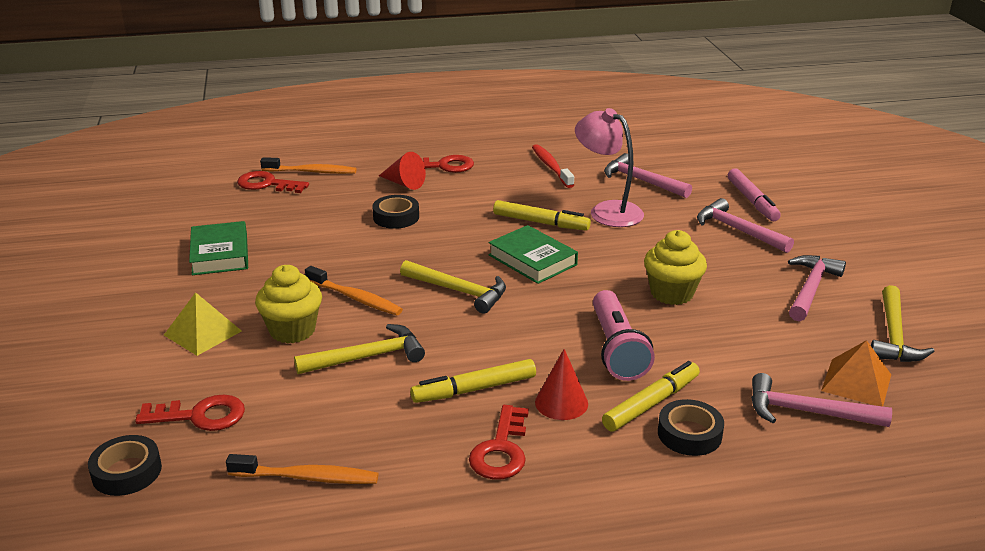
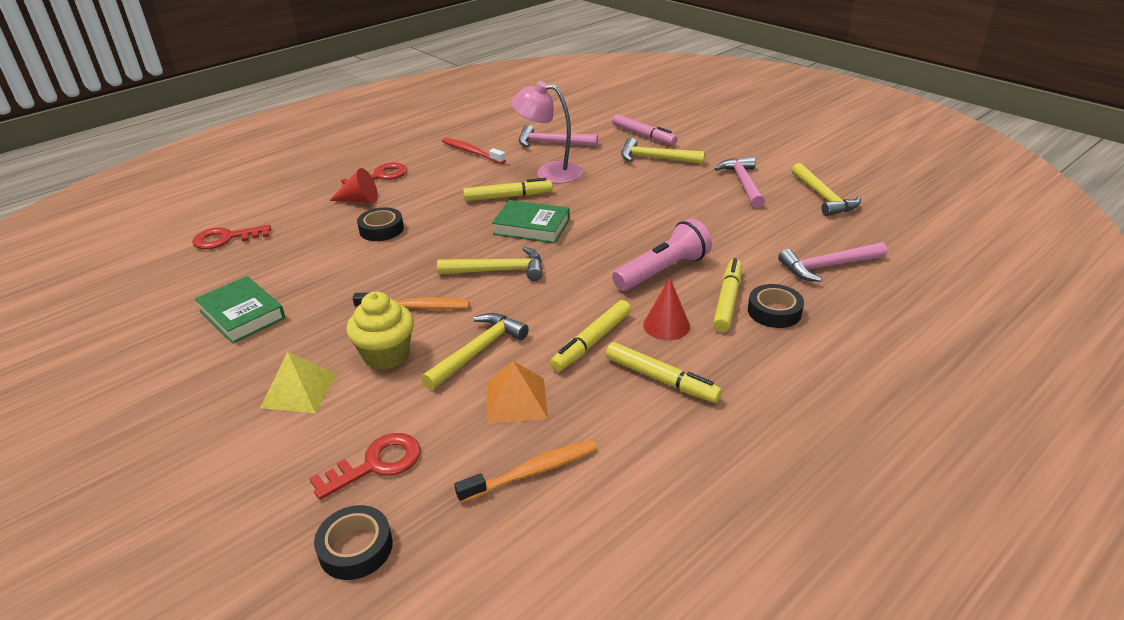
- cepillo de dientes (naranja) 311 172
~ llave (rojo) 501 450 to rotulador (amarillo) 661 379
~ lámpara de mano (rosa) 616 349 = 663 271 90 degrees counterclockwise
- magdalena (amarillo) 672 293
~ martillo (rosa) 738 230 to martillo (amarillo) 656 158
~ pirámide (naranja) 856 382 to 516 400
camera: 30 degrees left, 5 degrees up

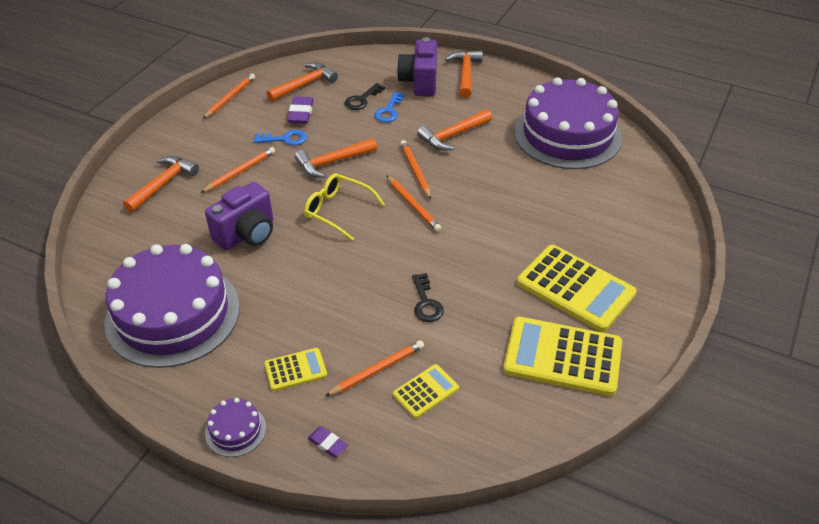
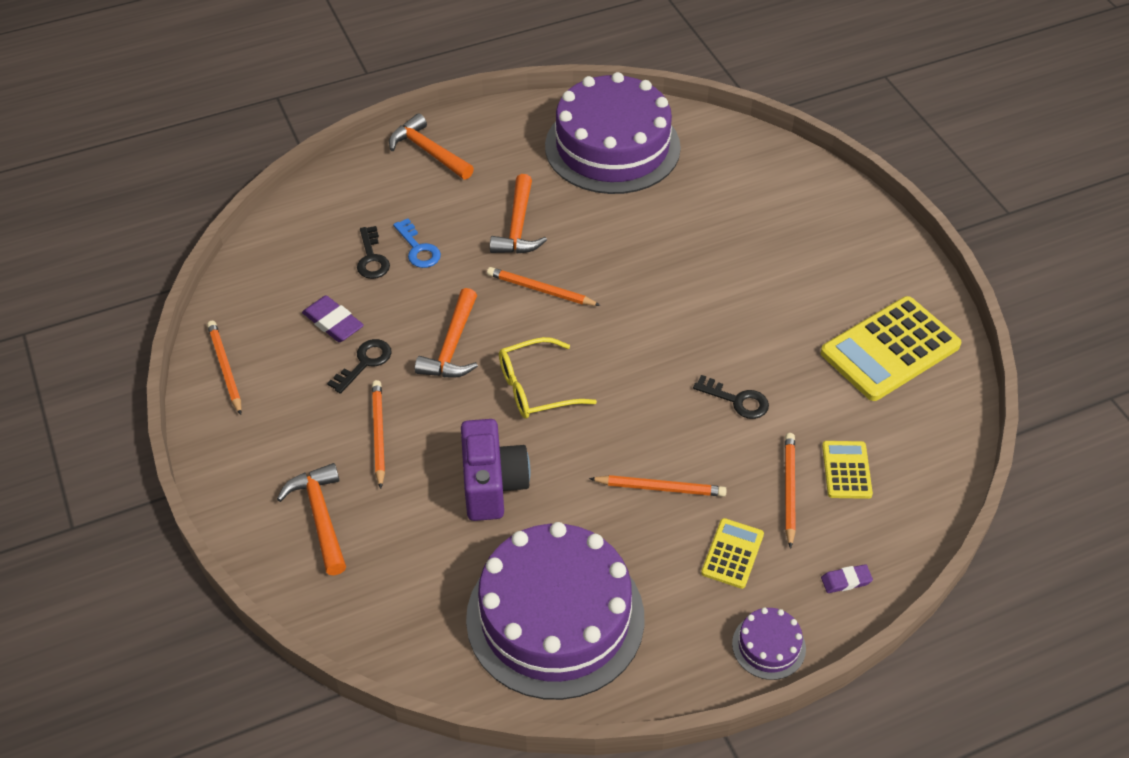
~ llave (azul) 285 139 to llave (negro) 365 363
- martillo (naranja) 304 85
~ lápiz (naranja) 413 205 to 660 488
- cámara (morado) 419 82
- calculadora (amarillo) 575 288
camera: 50 degrees left, 5 degrees up

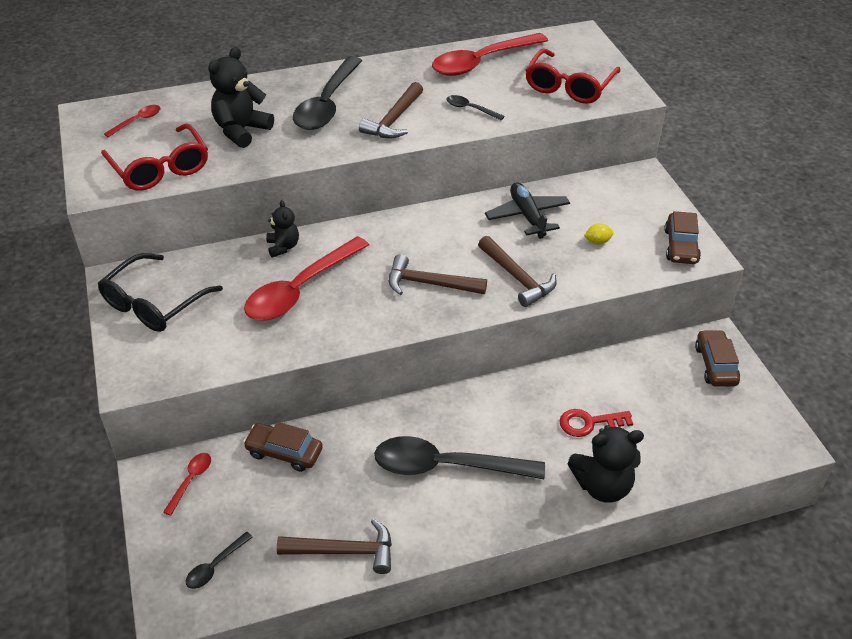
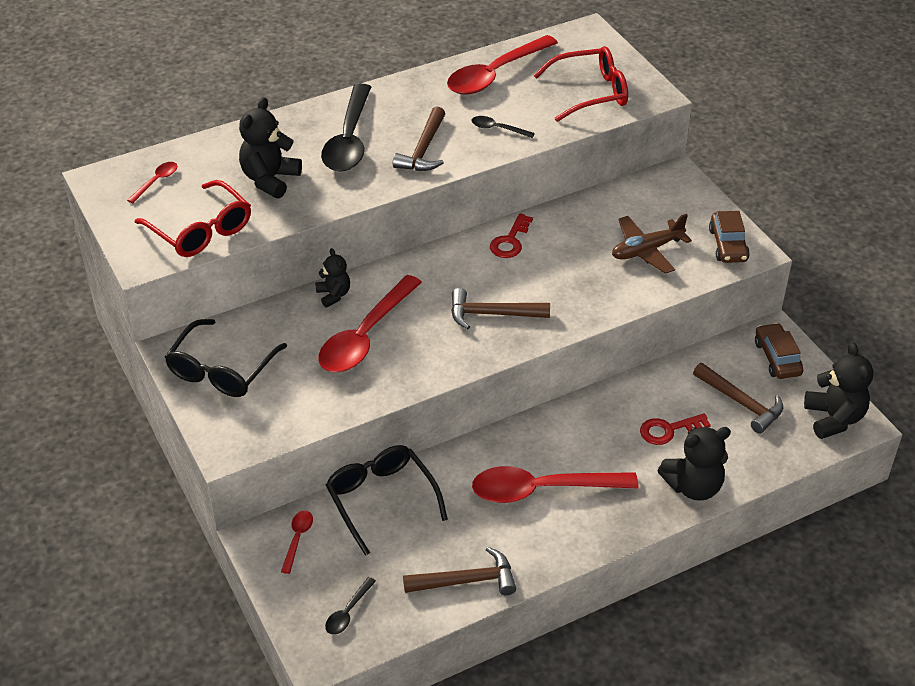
~ coche (marrón) 284 452 to gafas (negro) 381 499
~ cuchara (negro) 446 466 to cuchara (rojo) 542 490
~ martillo (marrón) 517 278 to 741 403
- avión (negro) 527 216
~ gafas (rojo) 569 86 = 590 92 120 degrees counterclockwise
~ limón (amarillo) 597 242 to avión (marrón) 646 250
+ llave (rojo) 510 241
+ osito (negro) 834 418
camera: 10 degrees left, 0 degrees up

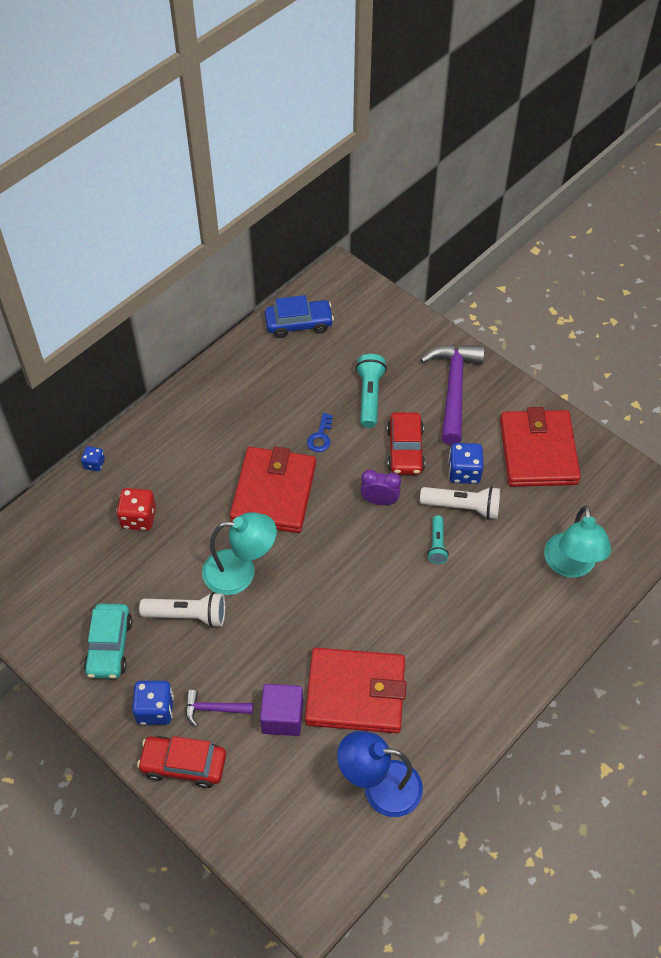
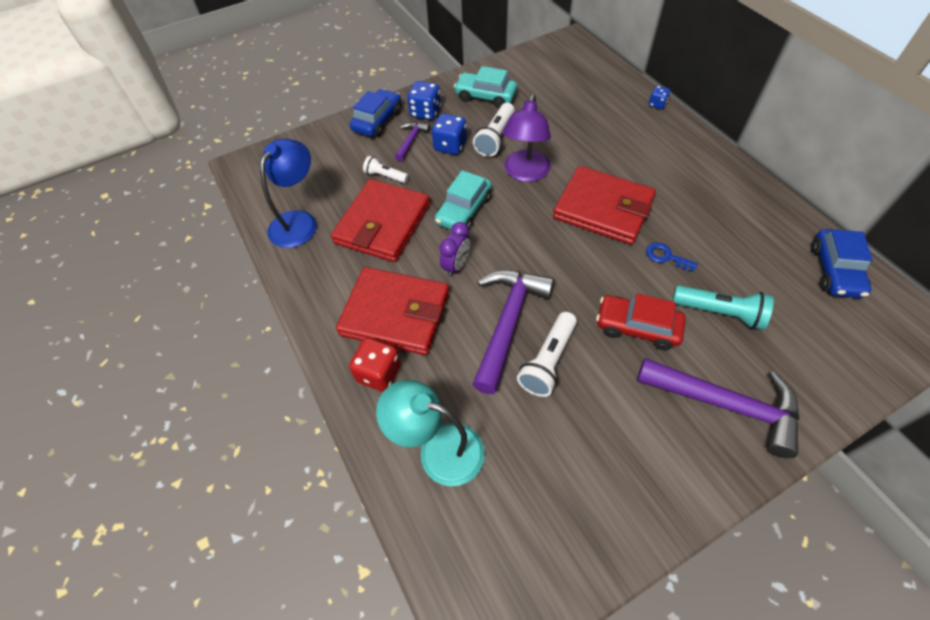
~ dado (rojo) 138 518 to 379 373
~ coche (rojo) 183 765 to coche (azul) 377 121
~ lámpara (turquesa) 240 571 to lámpara (morado) 525 173
~ cubo (morado) 282 717 to lámpara de mano (blanco) 385 176
~ despertador (morado) 379 501 to 456 266
~ lámpara de mano (turquesa) 437 544 to martillo (morado) 508 323
~ dado (azul) 464 472 to 450 146
~ cartera (rojo) 538 451 to 395 313
+ coche (turquesa) 464 210
camera: 110 degrees right, 0 degrees up

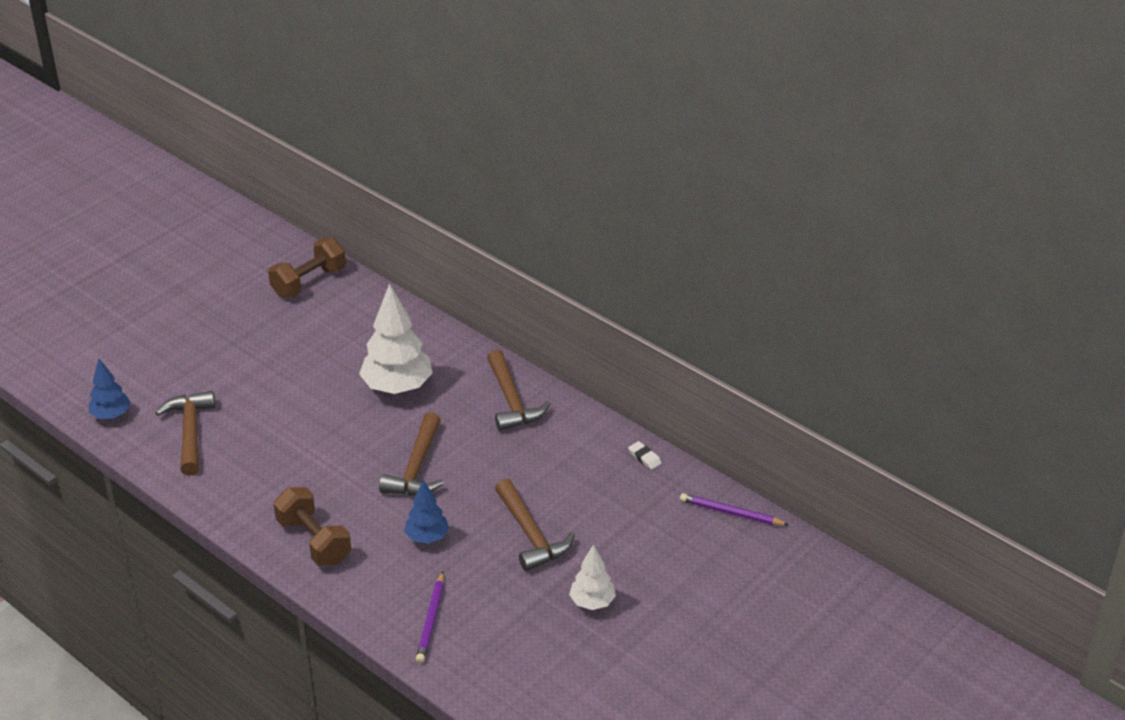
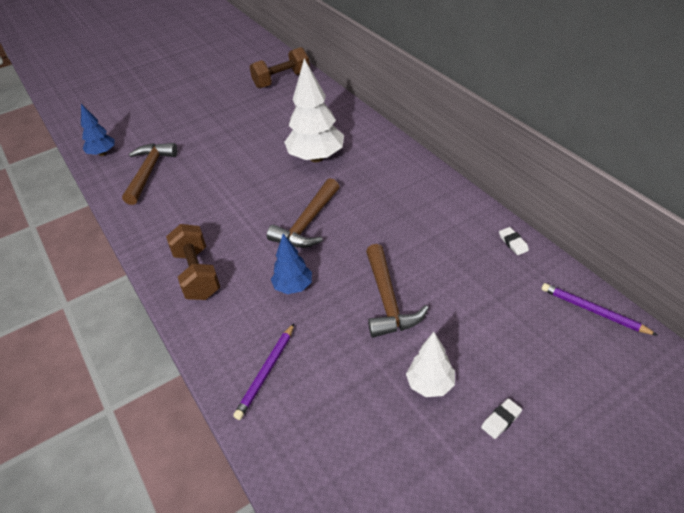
- martillo (marrón) 511 401
+ goma de borrar (blanco) 501 420
camera: 20 degrees right, 5 degrees up

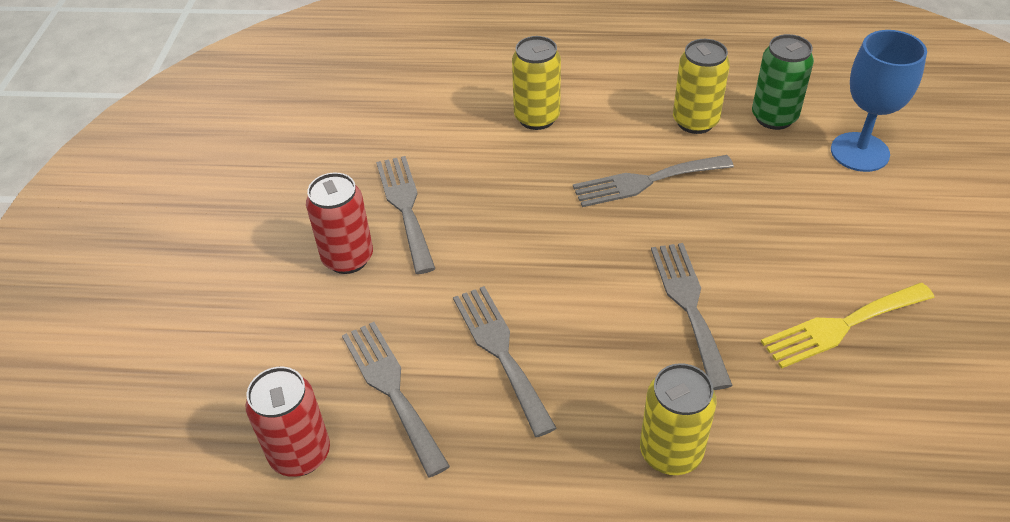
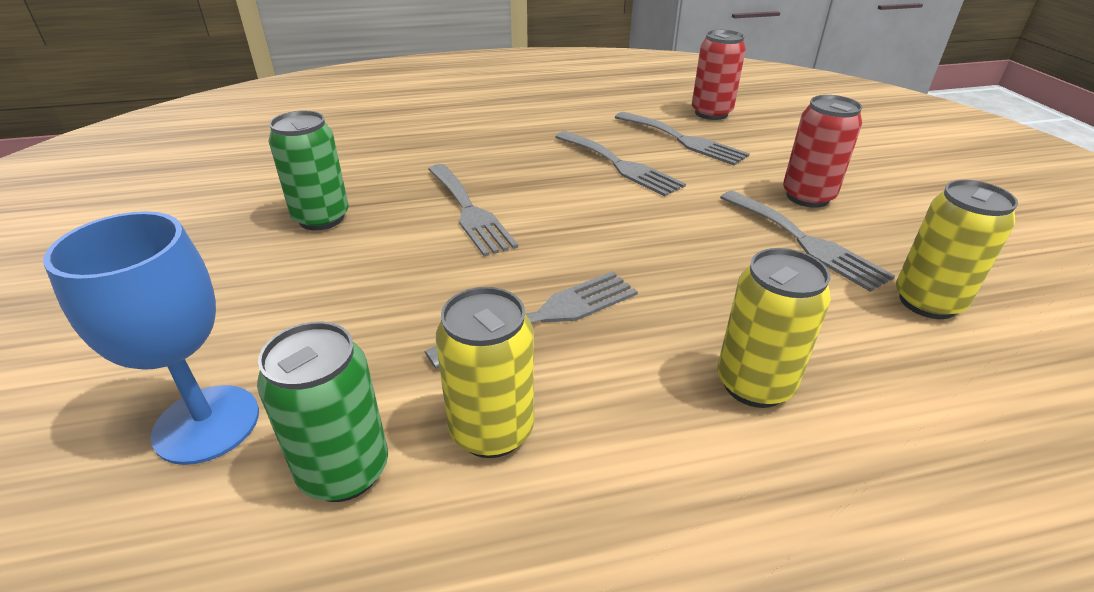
~ lata (amarillo) 671 452 to 927 302
~ tenedor (amarillo) 841 326 to lata (verde) 321 218
camera: 160 degrees right, 10 degrees down

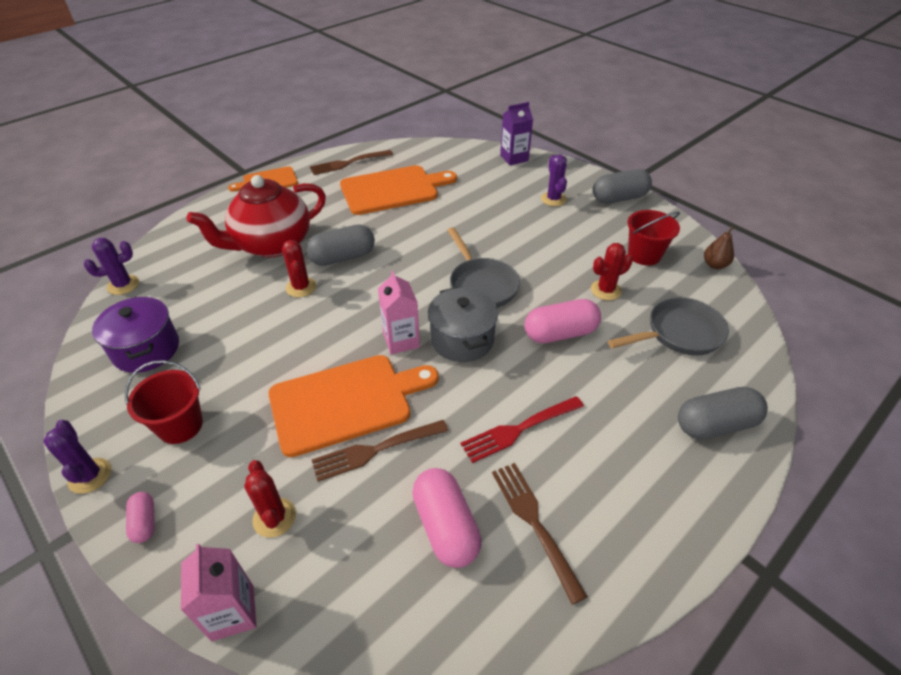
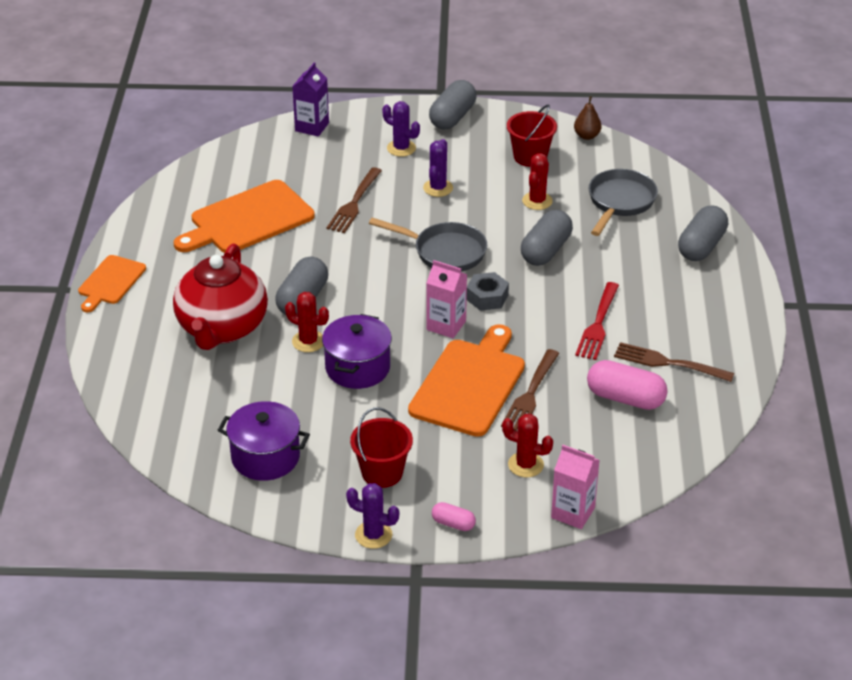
~ cactus (morado) 123 285 to 438 188
~ tenedor (marrón) 349 163 to 354 202
~ tabla de cortar (naranja) 393 190 = 248 219 150 degrees counterclockwise
~ olla (gris) 462 339 to tuerca (gris) 487 297
~ cápsula (rosa) 560 333 to cápsula (gris) 546 250
+ olla (morado) 357 368
camera: 45 degrees left, 5 degrees down

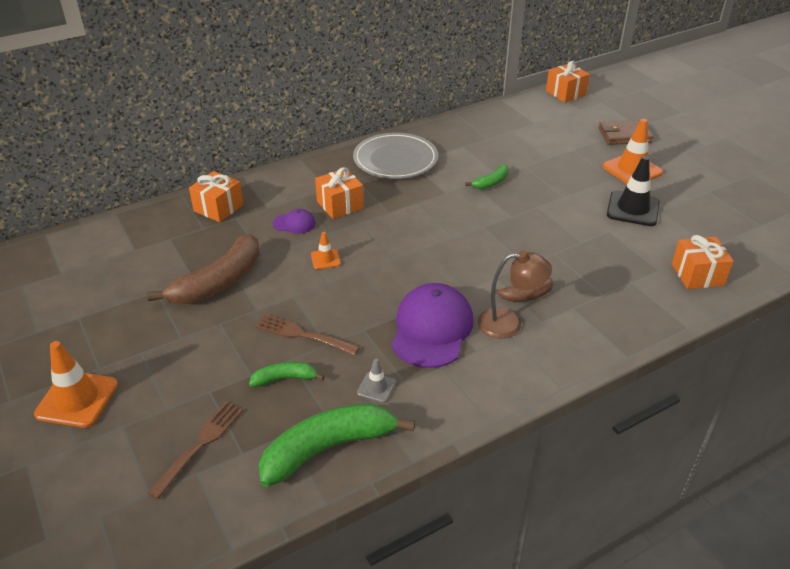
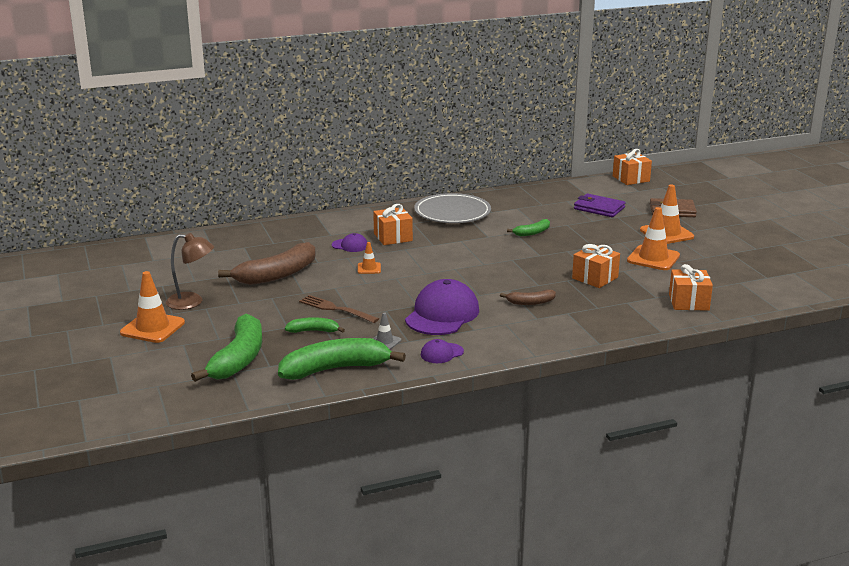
~ tenedor (marrón) 200 445 to plátano (verde) 238 359
~ regalo (naranja) 218 208 to 595 278
~ lámpara (marrón) 509 323 to 192 302
~ cono de tráfico (negro) 633 209 to cono de tráfico (naranja) 653 258
+ gorra (morado) 441 353
+ cartera (morado) 599 208
camera: 10 degrees right, 15 degrees down

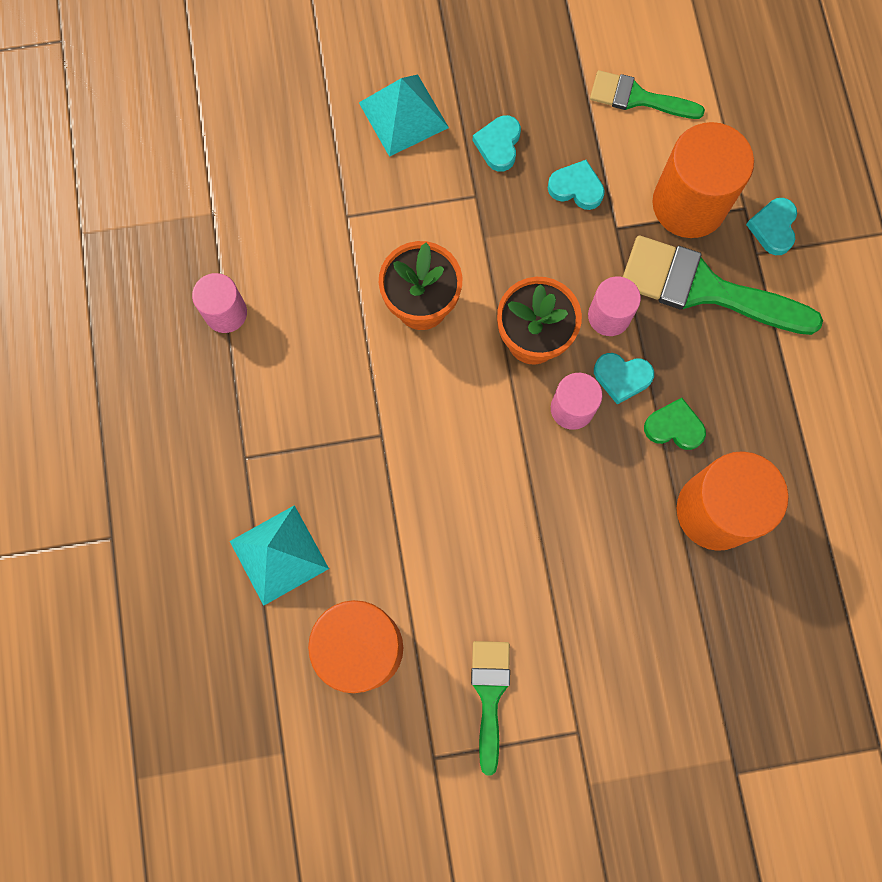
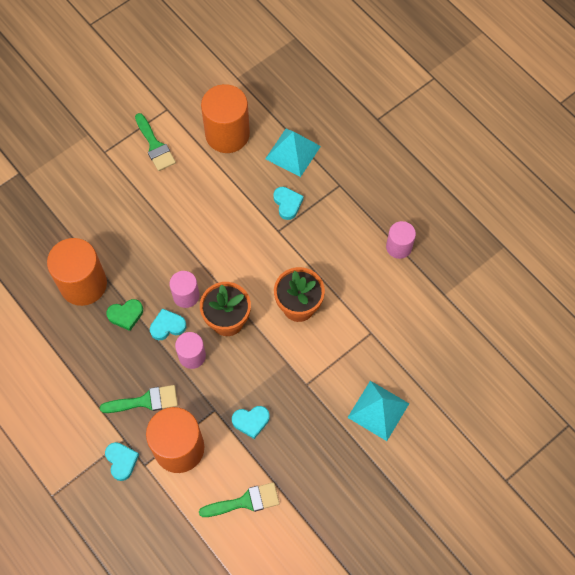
~ corazón (turquesa) 498 145 to 287 204
~ pincel (verde) 704 289 = 145 401 x0.59
camera: 150 degrees right, 10 degrees down

